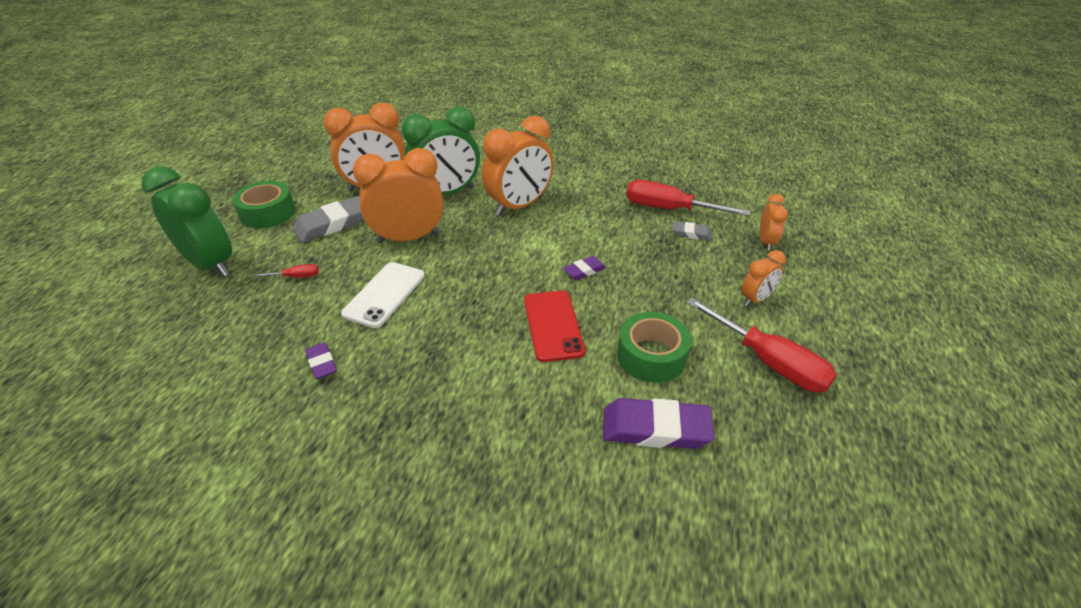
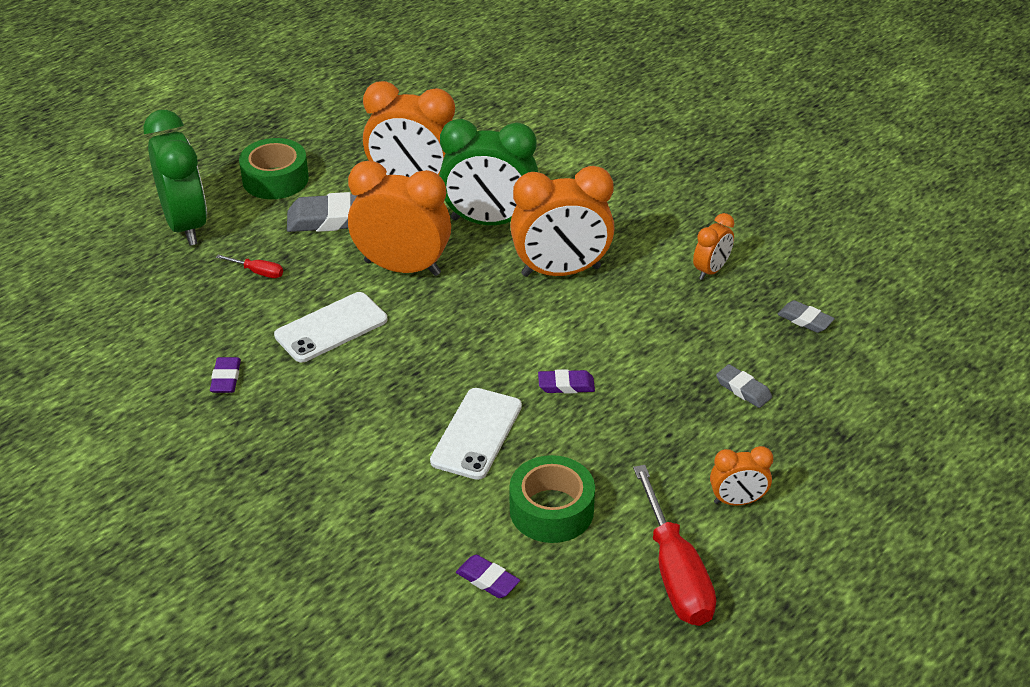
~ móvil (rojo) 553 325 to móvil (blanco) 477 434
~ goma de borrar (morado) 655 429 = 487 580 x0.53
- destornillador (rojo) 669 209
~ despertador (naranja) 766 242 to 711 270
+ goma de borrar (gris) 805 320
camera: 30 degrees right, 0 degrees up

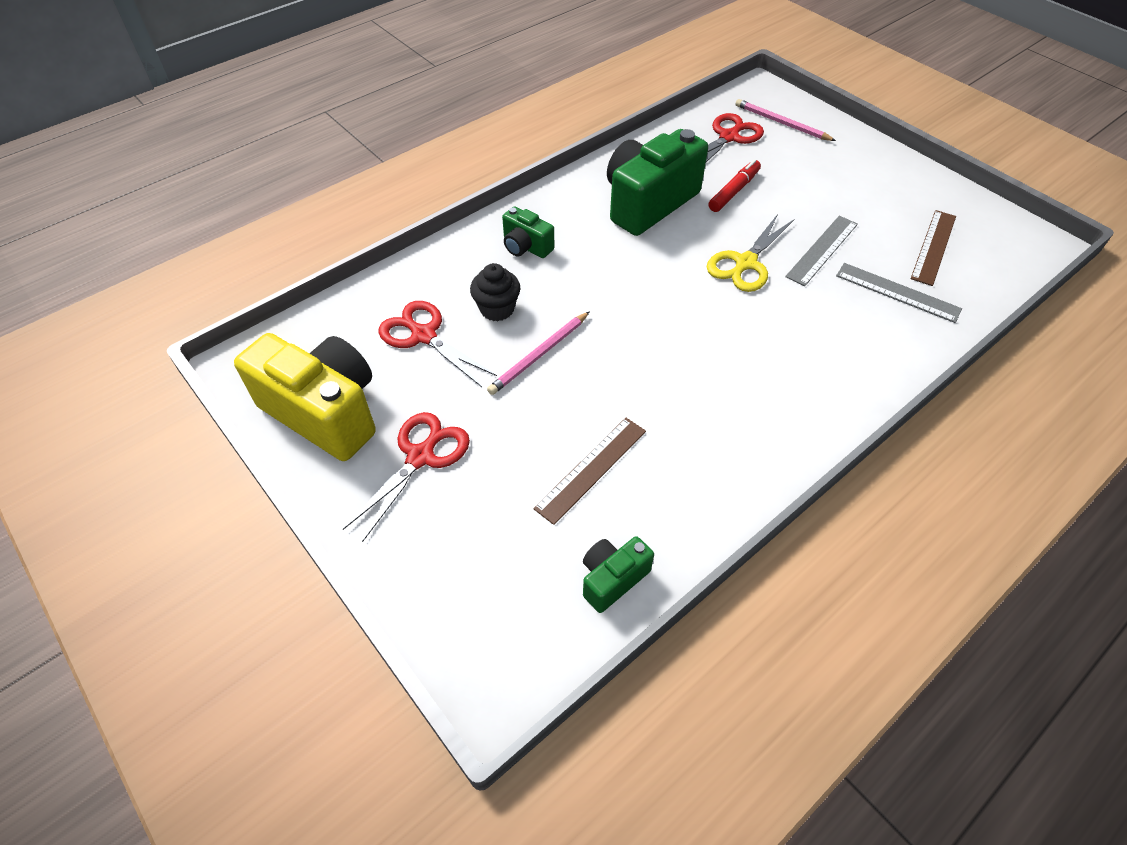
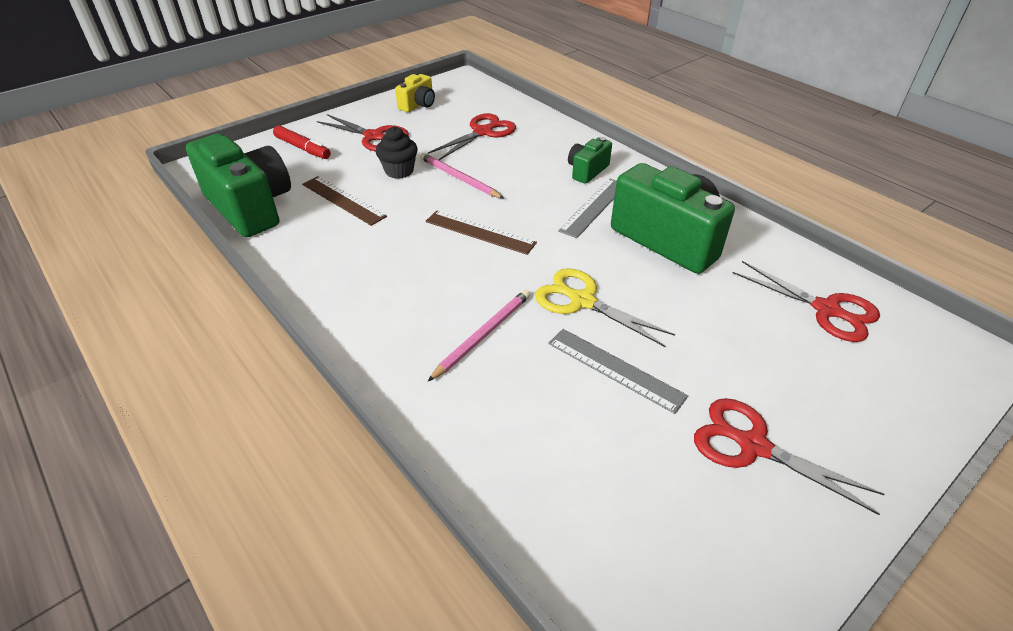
~ cámara (amarillo) 325 412 = 418 105 x0.49
~ magdalena (negro) 497 309 to 399 171
~ cámara (verde) 612 579 = 250 207 x2.04
~ rotulador (rojo) 733 191 to 302 148
~ lápiz (rosa) 781 123 to 483 335
~ regla (gris) 897 292 to 593 207
~ regla (marrón) 933 247 to 480 232
+ tijeras (rojo) 753 446
camera: 90 degrees right, 10 degrees down

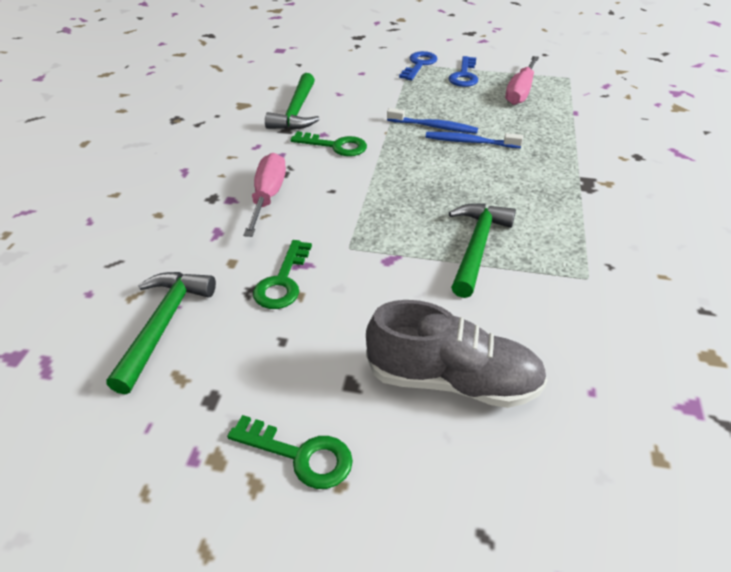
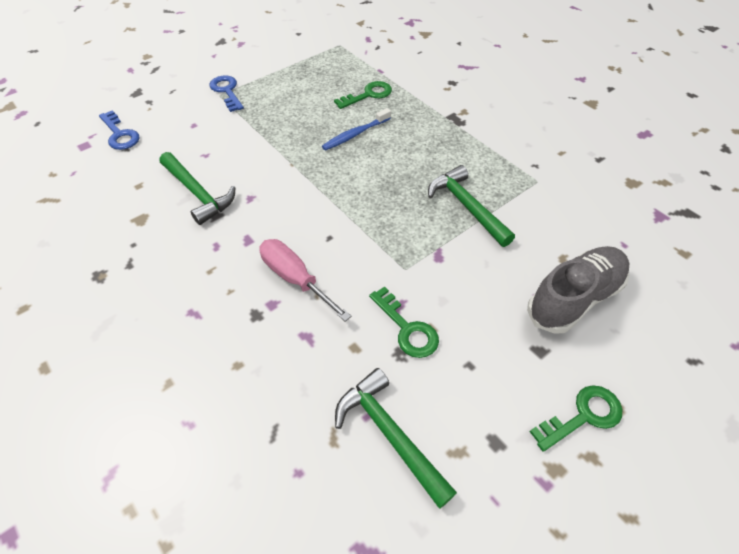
~ llave (verde) 335 146 to 368 95
- cepillo de dientes (azul) 434 127
~ llave (azul) 464 75 to 120 134
- destornillador (rosa) 520 92
camera: 50 degrees left, 10 degrees up

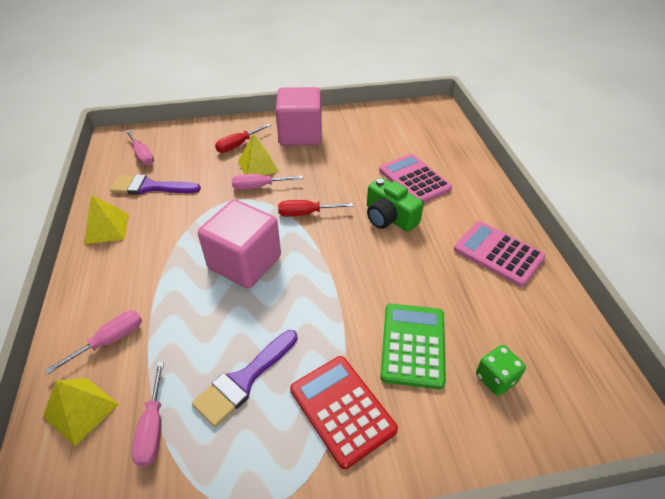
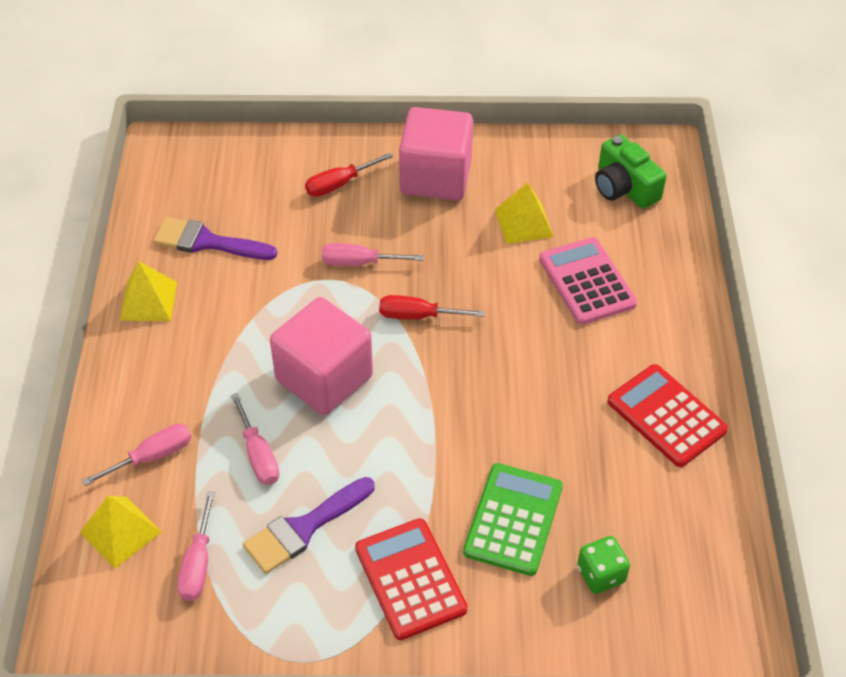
~ destornillador (rosa) 142 156 to 258 455
~ pirámide (amarillo) 258 166 to 523 223
~ cámara (verde) 389 217 to 624 187
~ calculadora (rosa) 498 253 to calculadora (rojo) 666 416
camera: 10 degrees right, 5 degrees up

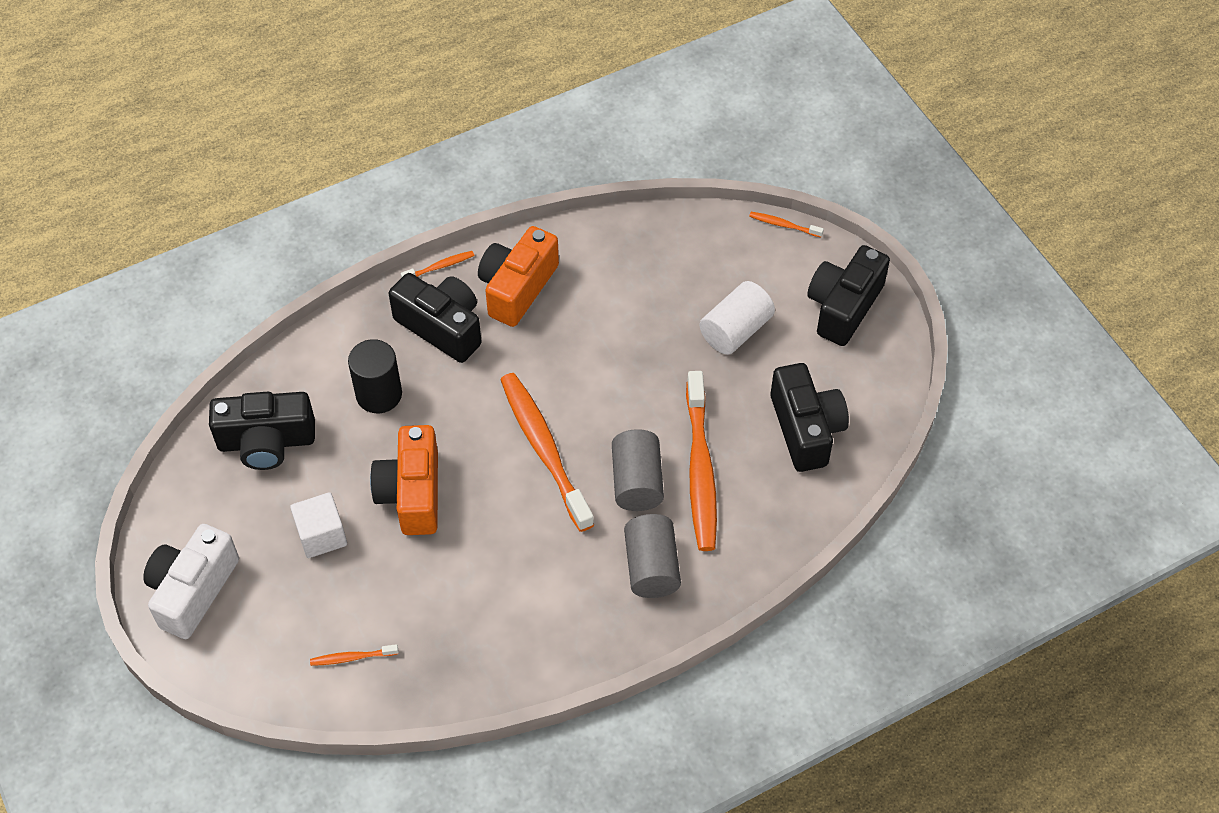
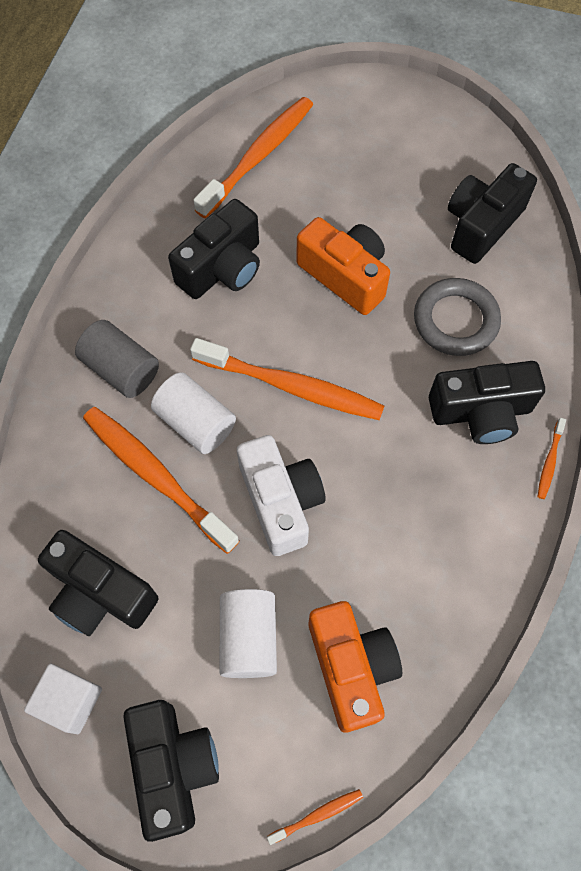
~ cámara (blanco) 193 590 to 281 501
~ cubo (blanco) 321 535 to 70 701
~ cepillo de dientes (naranja) 352 657 = 258 156 x2.37
~ cilindro (negro) 379 394 to anillo (gris) 455 320
~ cámara (naranja) 517 288 to 351 667
~ cilindro (gris) 637 482 to cilindro (blanco) 196 422
+ cámara (negro) 222 268
camera: 135 degrees right, 10 degrees up

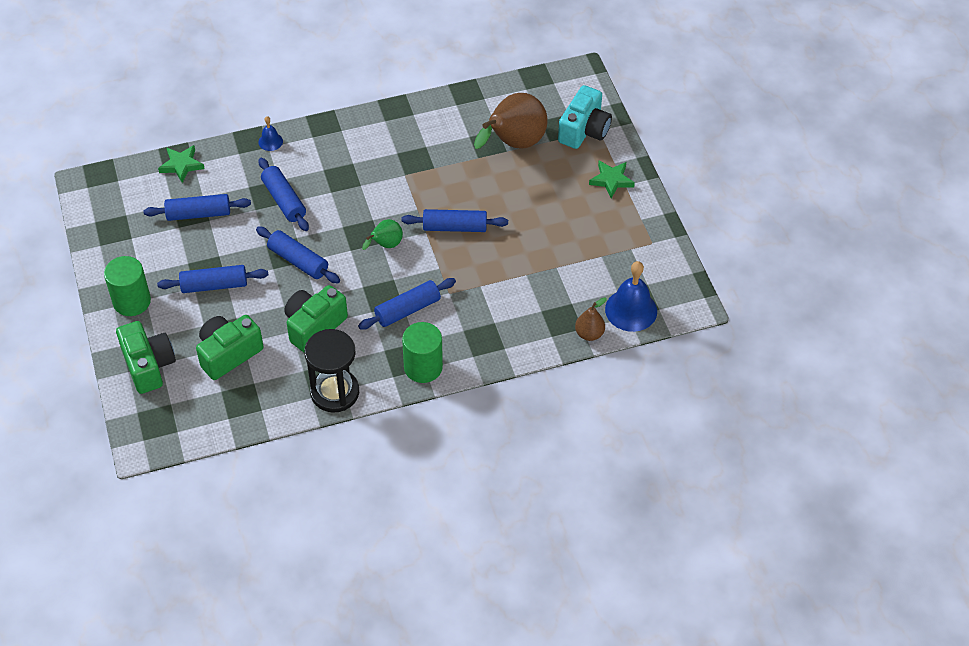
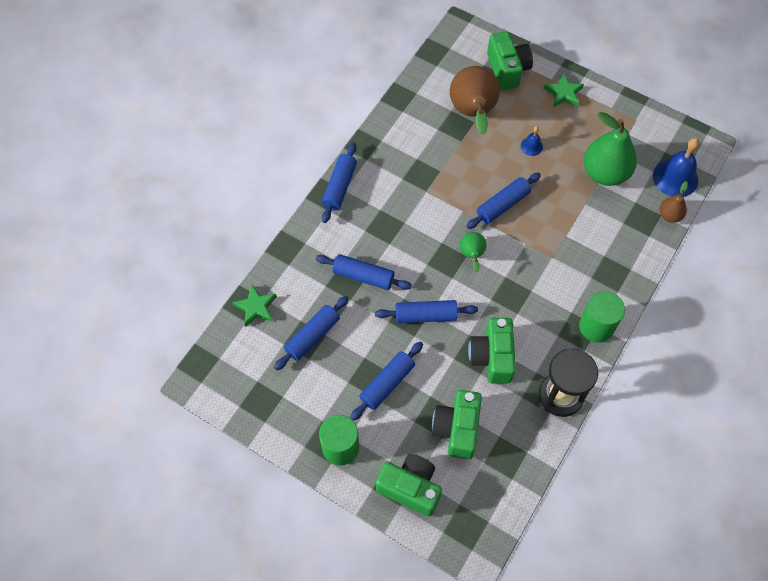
~ campana (azul) 270 141 to 531 146
~ rodillo (azul) 407 310 to 339 187
~ cámara (turquesa) 584 130 to cámara (verde) 507 69
+ pera (verde) 605 173
camera: 40 degrees left, 10 degrees up

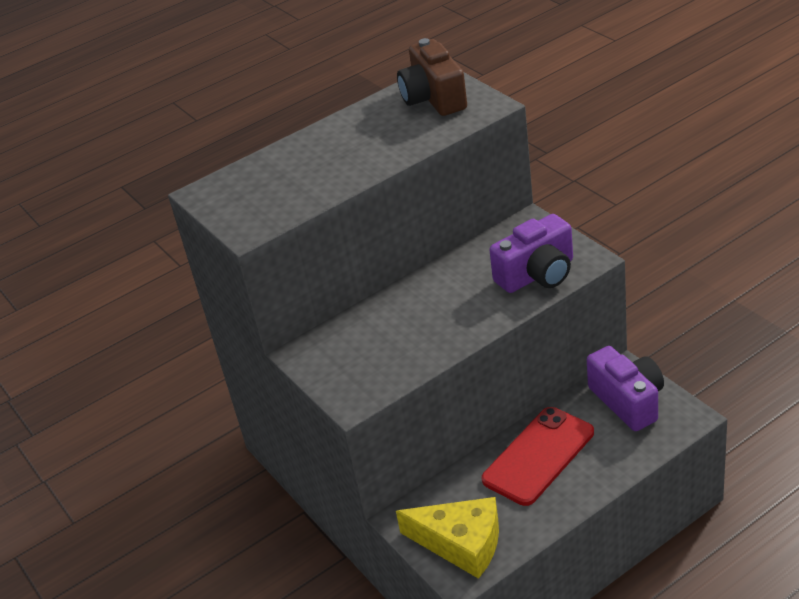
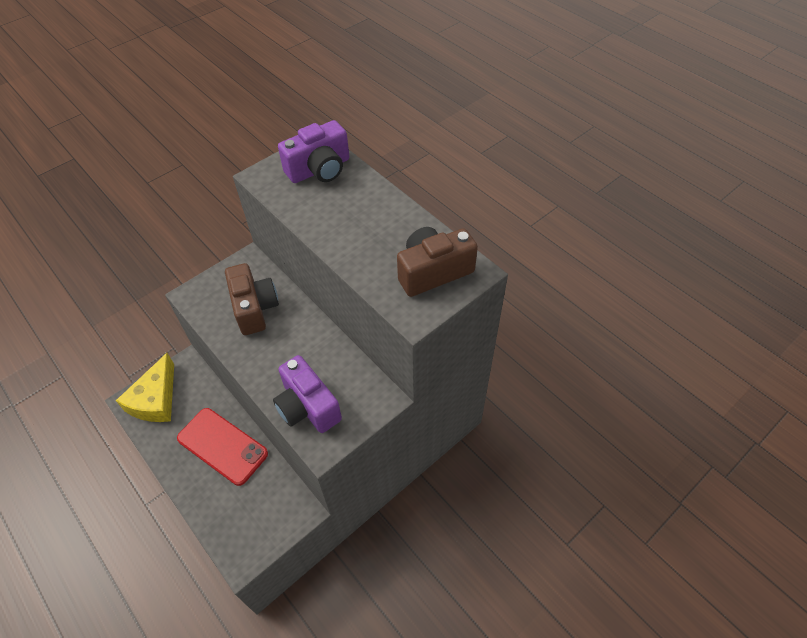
~ cámara (morado) 628 401 to 319 169
+ cámara (marrón) 254 308
camera: 80 degrees right, 15 degrees up

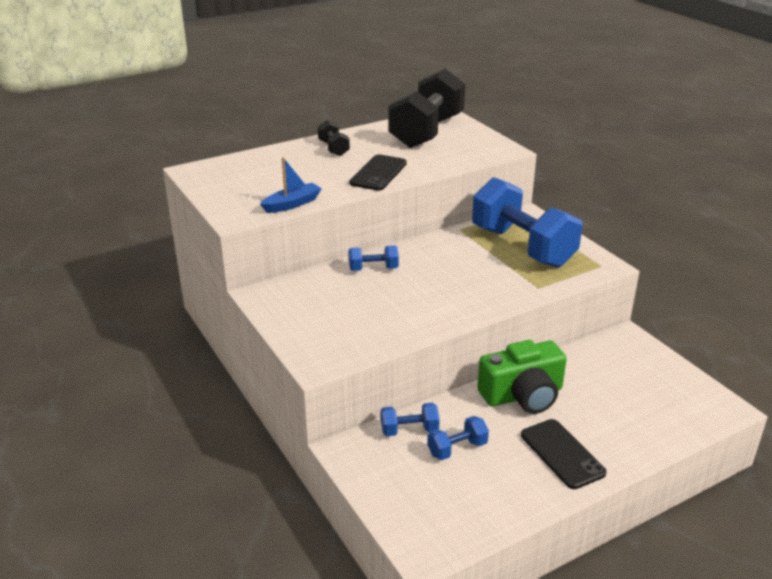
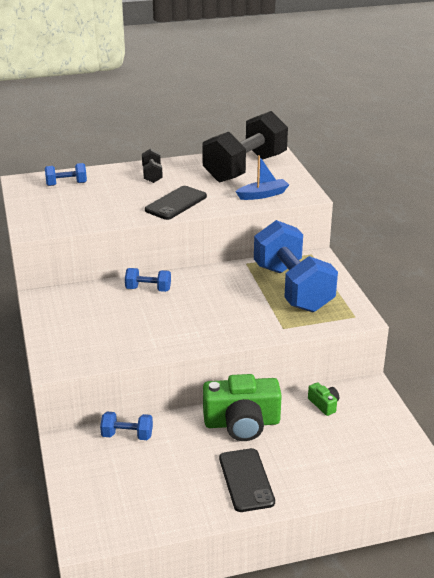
~ barco (azul) 292 204 to 263 195
~ mancuerna (azul) 457 449 to 66 184
+ cámara (verde) 324 404
camera: 15 degrees right, 0 degrees up

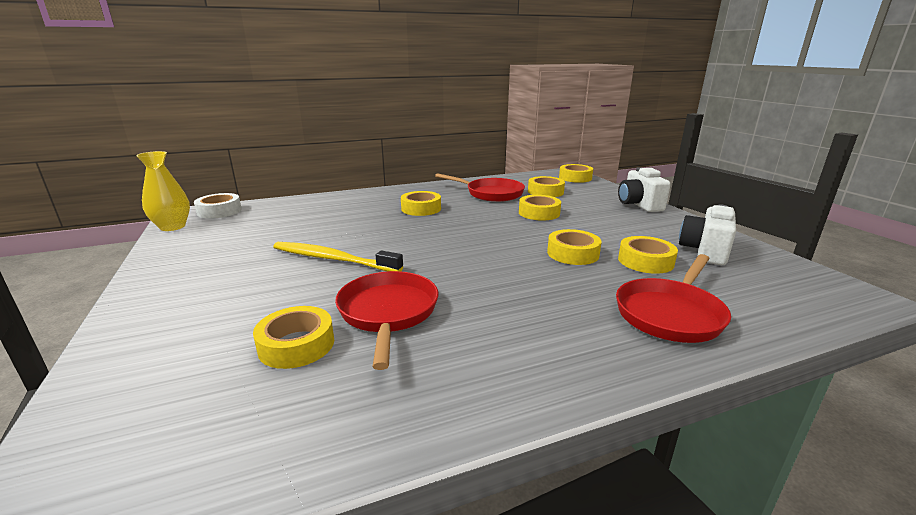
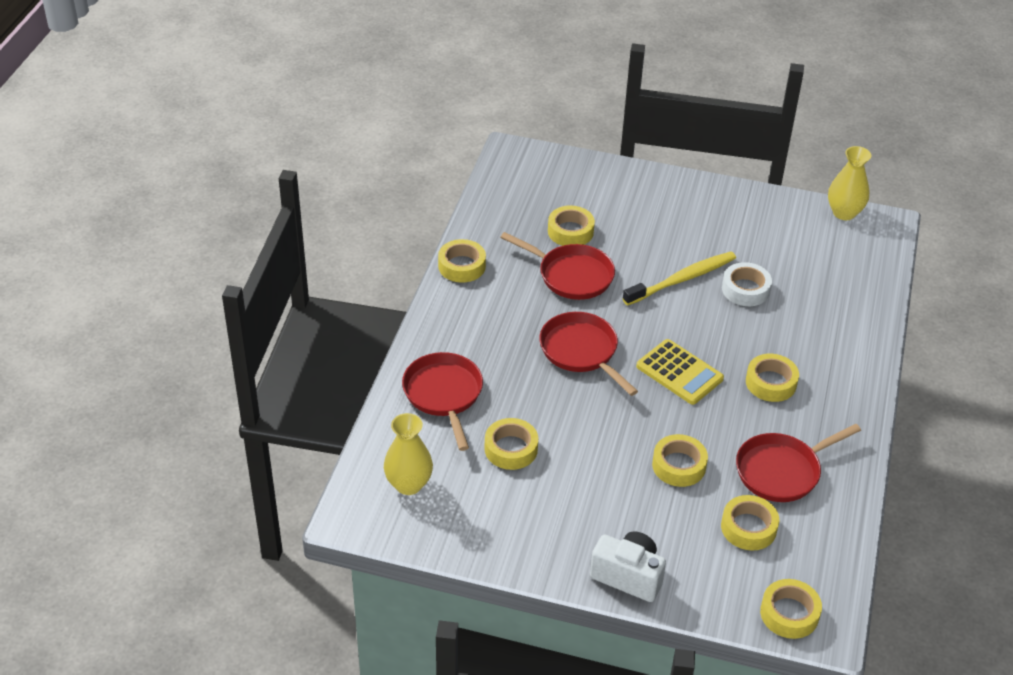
~ cinta adhesiva (blanco) 219 211 to 745 289
~ cinta adhesiva (amarillo) 573 253 to 461 266
- cámara (blanco) 705 251
+ florero (amarillo) 408 484
+ sartén (rojo) 581 352
+ calculadora (amarillo) 679 372
camera: 125 degrees right, 20 degrees up

